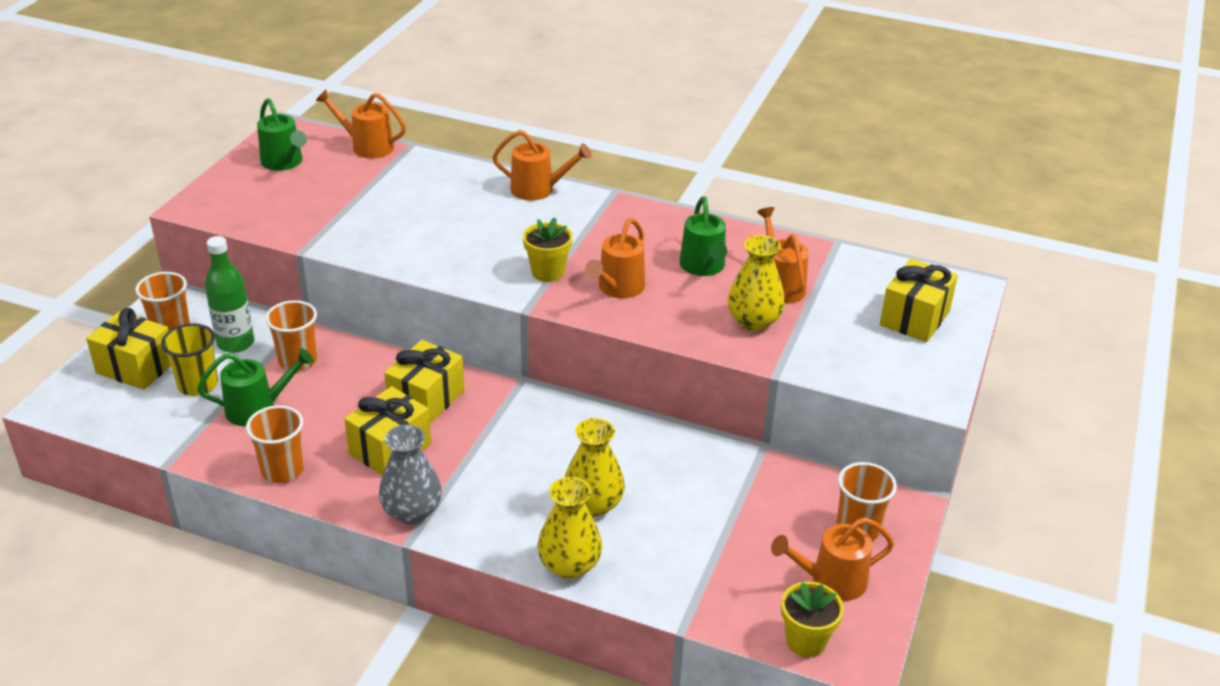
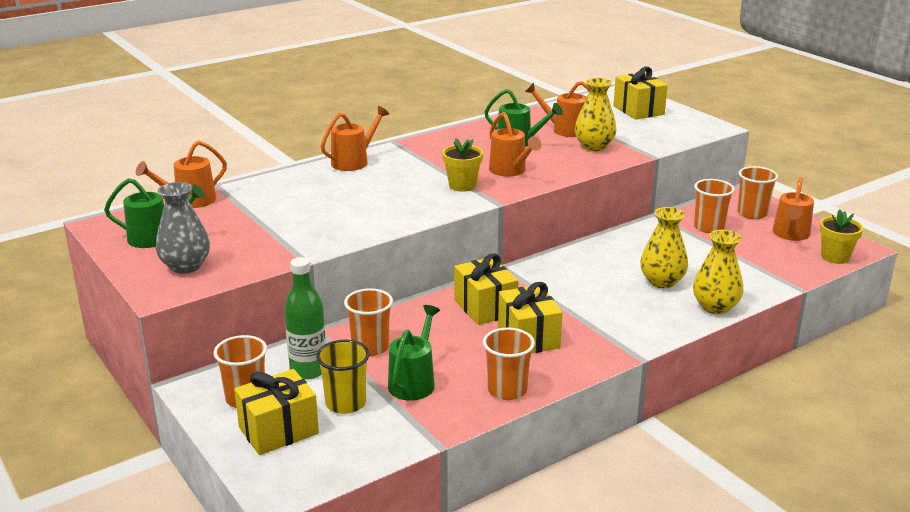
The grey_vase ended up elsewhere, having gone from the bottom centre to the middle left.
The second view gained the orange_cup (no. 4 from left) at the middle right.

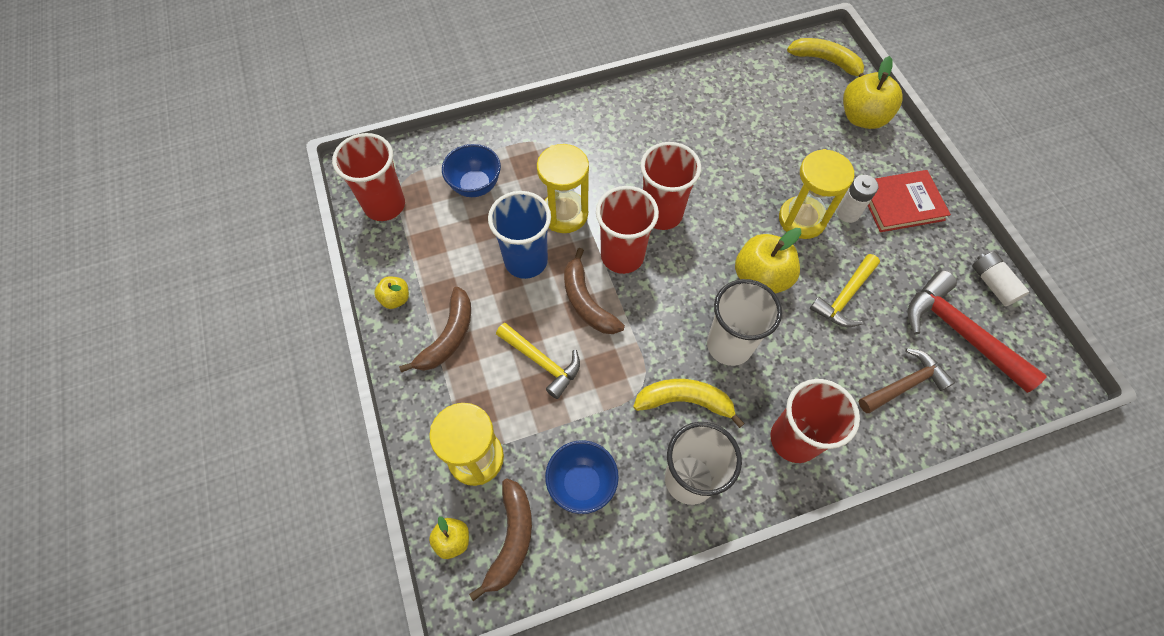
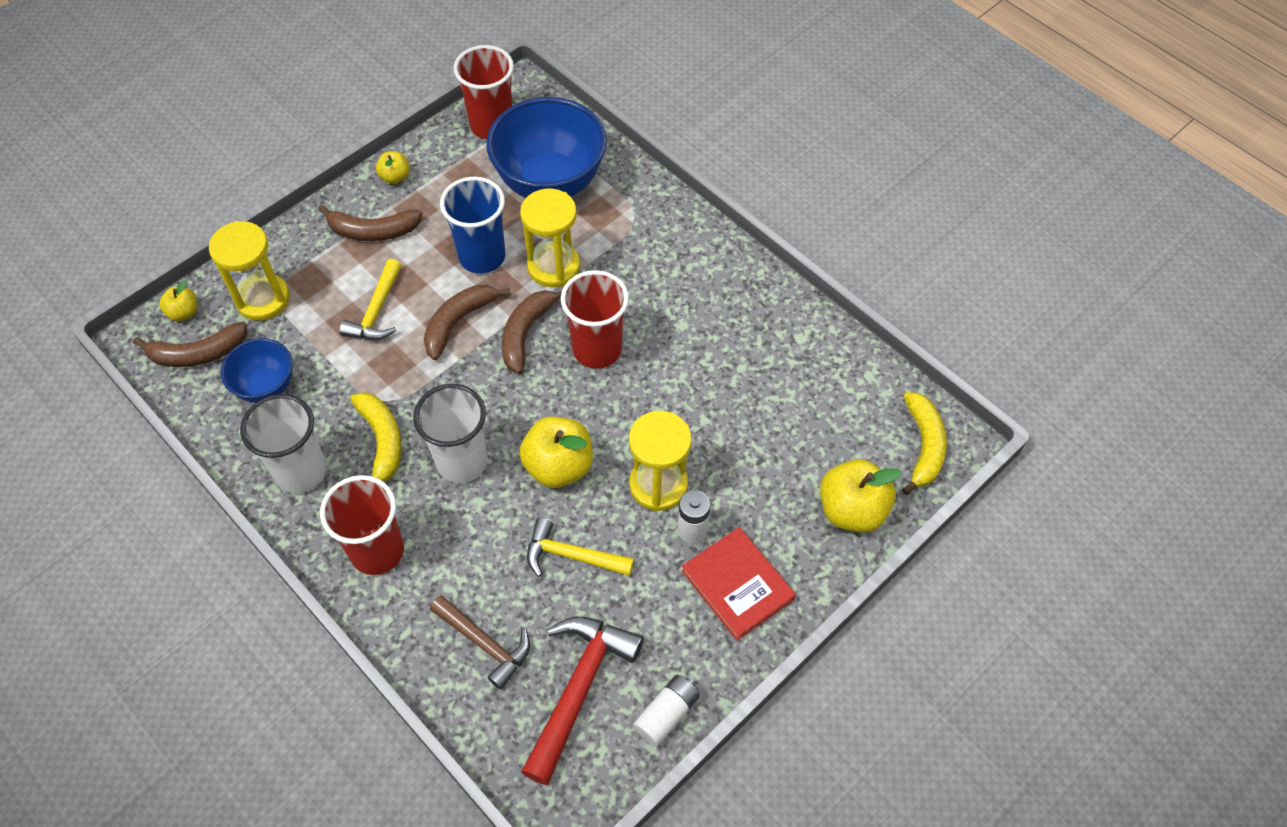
The size of the blue_bowl (no. 1 from left in the first image) at the top centre changed by a factor of 1.85.
Where the red_cup (no. 2 from left) stood at the centre, the brown_banana (no. 4 from left) came to stand at the centre.

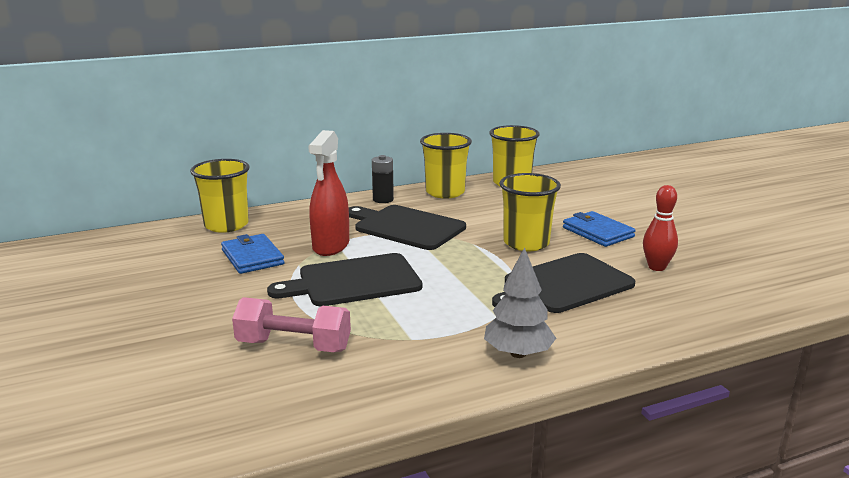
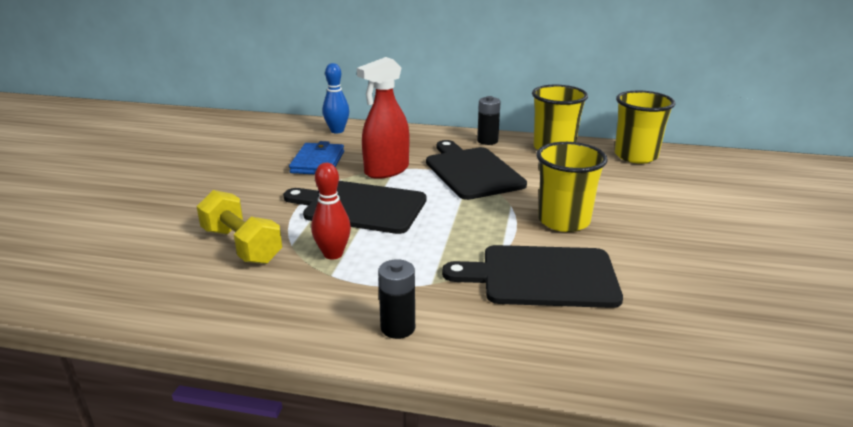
Where the yellow_cup (no. 1 from left) stood at the middle left, the blue_bowling_pin came to stand at the top centre.
What was the pink_dumbbell at the bottom centre turned into the yellow_dumbbell at the middle left.
Where the grey_tree stood at the centre, the black_battery (no. 1 from left) came to stand at the bottom centre.
The second view lost the blue_wallet (no. 2 from left) at the middle right.
The red_bowling_pin ended up elsewhere, having gone from the middle right to the centre.

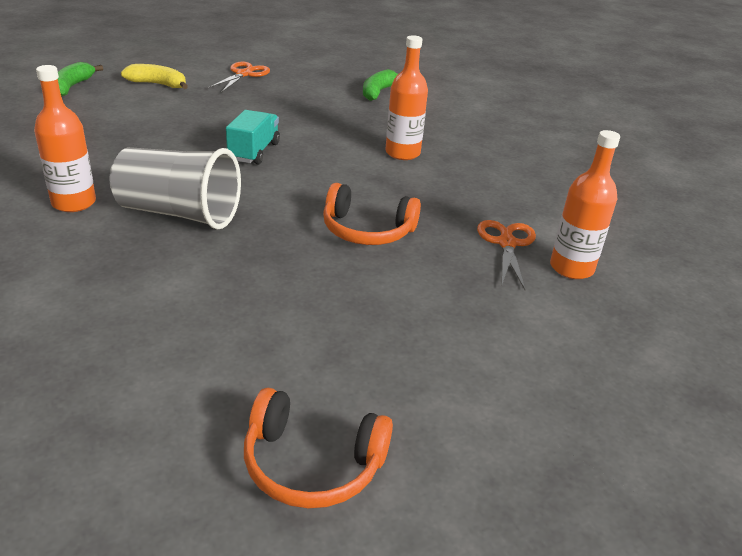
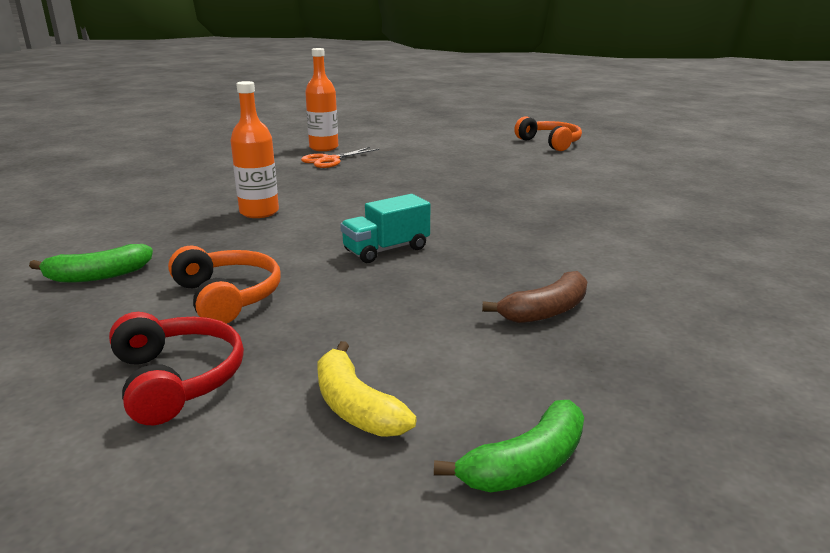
The second view lost the orange_bottle (no. 1 from left) at the top left.
The second view lost the grey_cup at the middle left.
Where the orange_scissors (no. 1 from left) stood at the top left, the red_headphones came to stand at the middle left.
The orange_headphones (no. 2 from left in the first image) ended up elsewhere, having gone from the centre to the middle left.
The second view gained the brown_banana at the centre.

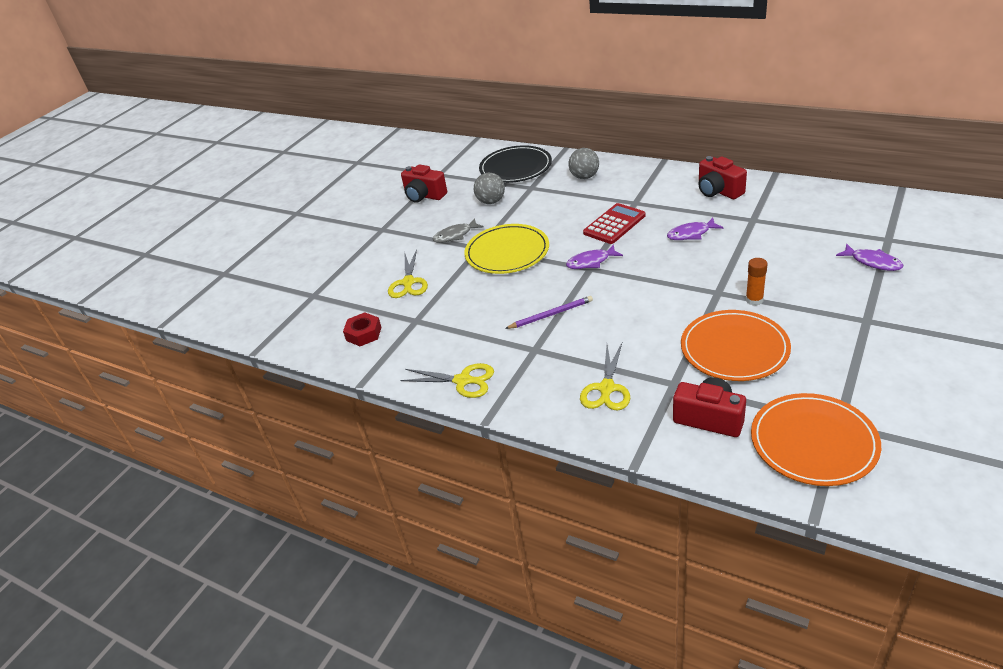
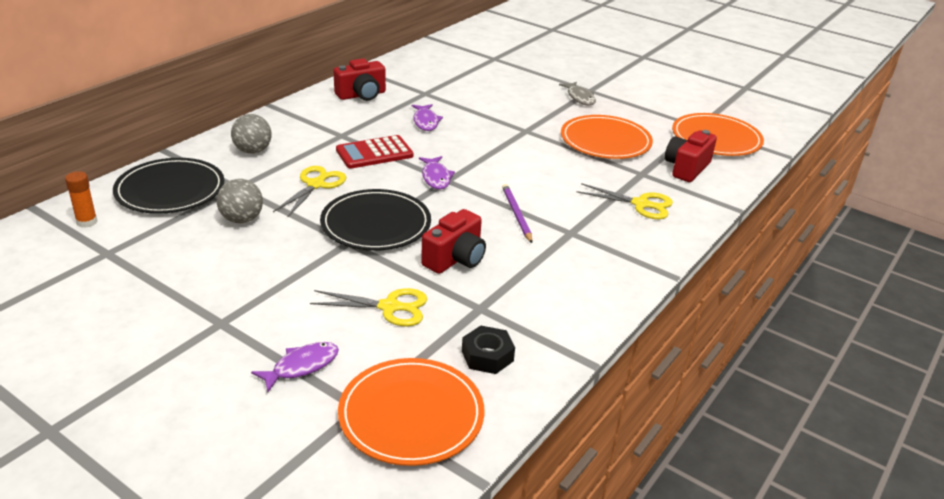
What was the red_nut at the centre turned into the black_nut at the bottom centre.
The yellow_scissors (no. 2 from left in the first image) ended up elsewhere, having gone from the centre to the middle left.
The red_camera (no. 1 from left in the first image) ended up elsewhere, having gone from the top centre to the centre.
The grey_fish ended up elsewhere, having gone from the centre to the top centre.
What was the yellow_plate at the centre turned into the black_plate (no. 2 from left) at the centre.
The red_calculator at the centre ended up facing another way, 75 degrees counterclockwise from before.
The orange_glue_stick ended up elsewhere, having gone from the middle right to the middle left.
The purple_fish (no. 3 from left in the first image) ended up elsewhere, having gone from the middle right to the bottom left.
The second view gained the orange_plate (no. 1 from left) at the bottom centre.

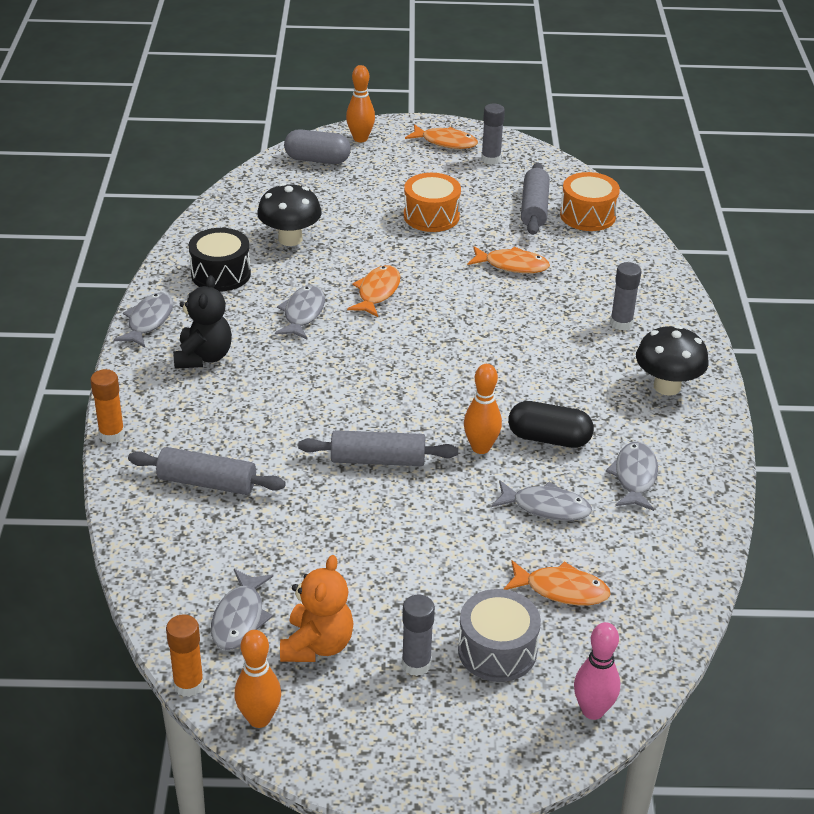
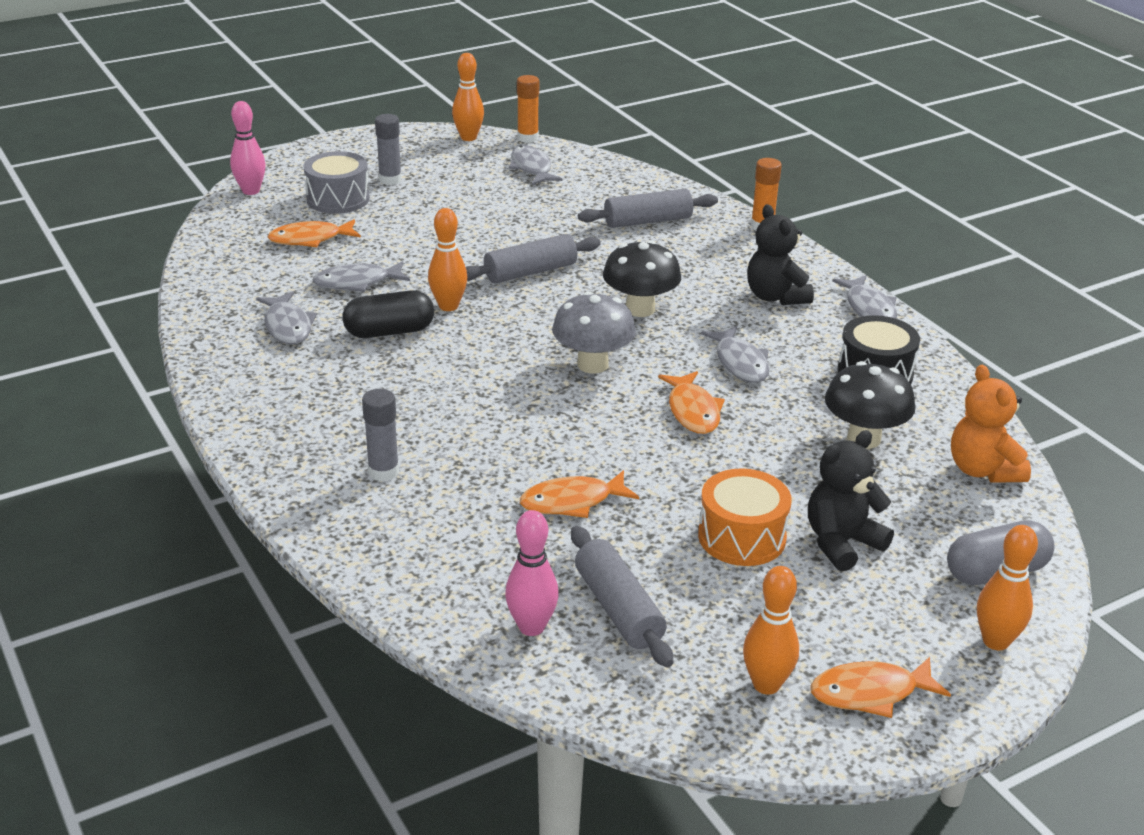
The orange_teddy_bear ended up elsewhere, having gone from the bottom centre to the middle right.
Where the grey_glue_stick (no. 2 from left) stood at the top centre, the orange_bowling_pin (no. 3 from left) came to stand at the bottom right.
Where the orange_drum (no. 2 from left) stood at the top right, the pink_bowling_pin (no. 2 from left) came to stand at the bottom centre.
The black_mushroom (no. 2 from left in the first image) ended up elsewhere, having gone from the middle right to the top centre.
The second view gained the grey_mushroom at the centre.
The second view gained the black_teddy_bear (no. 2 from left) at the middle right.

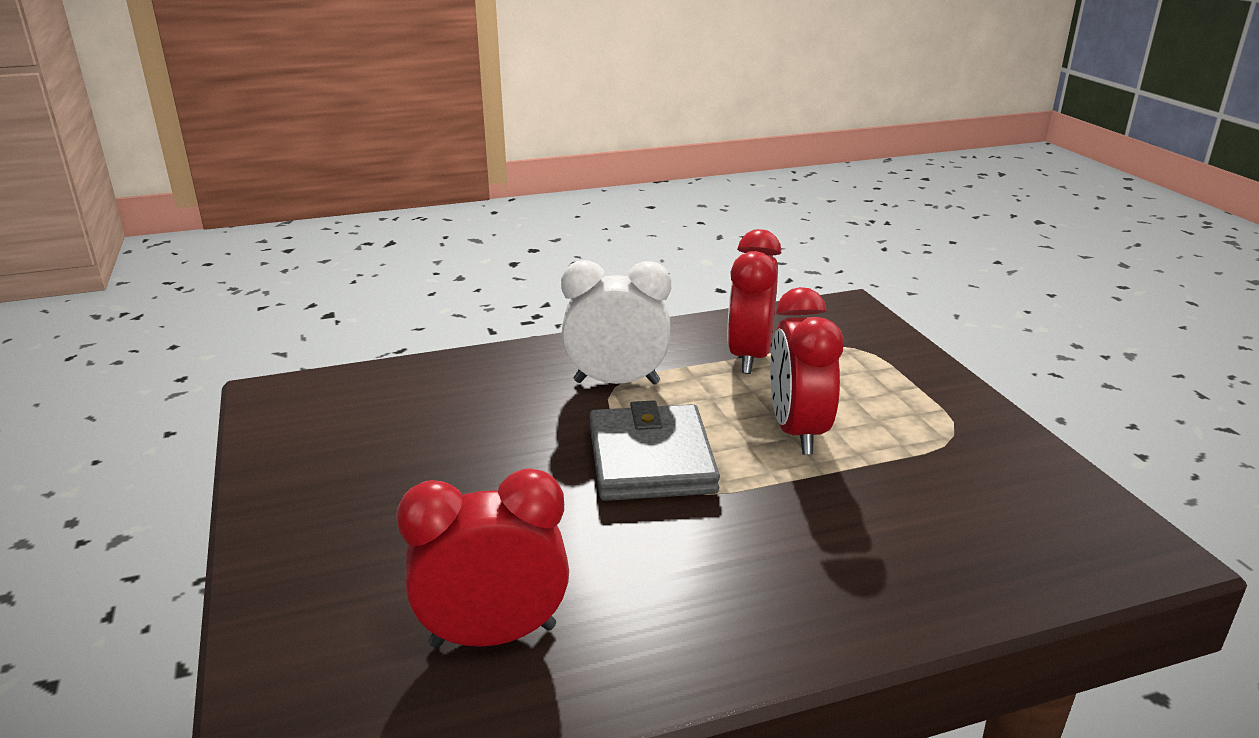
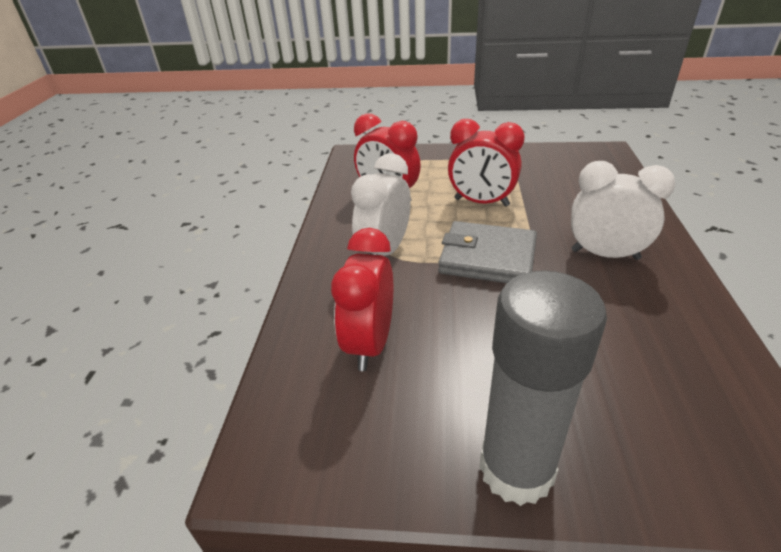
The red_clock (no. 1 from left) ended up elsewhere, having gone from the bottom centre to the centre.
The second view gained the grey_glue_stick at the bottom right.
The second view gained the white_clock (no. 2 from left) at the middle right.

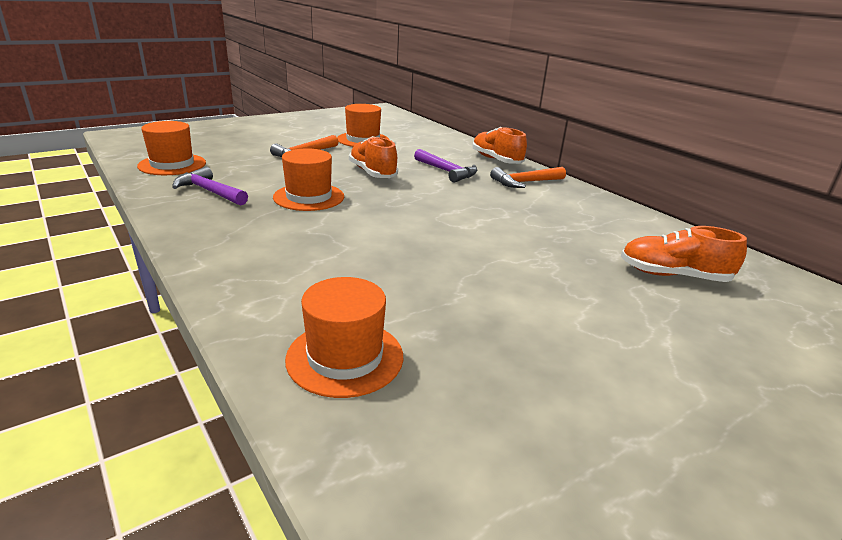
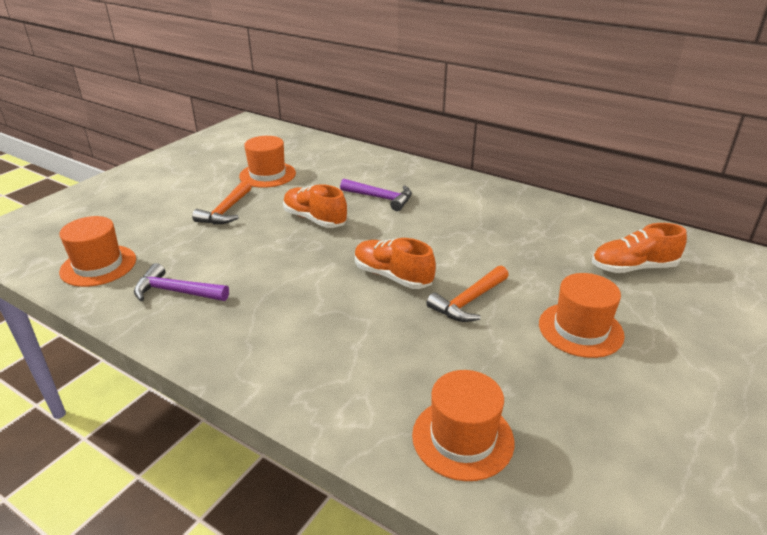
The orange_hat (no. 2 from left in the first image) ended up elsewhere, having gone from the top centre to the middle right.
The orange_shoe (no. 2 from left) ended up elsewhere, having gone from the top centre to the centre.
The orange_hammer (no. 2 from left) ended up elsewhere, having gone from the top centre to the centre.

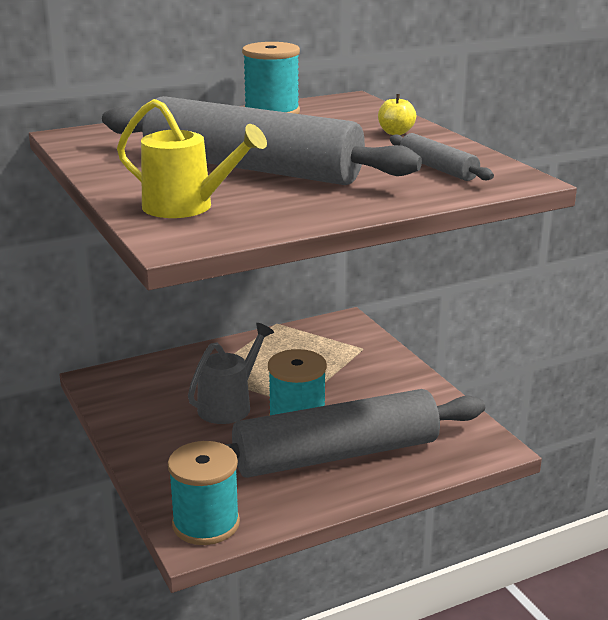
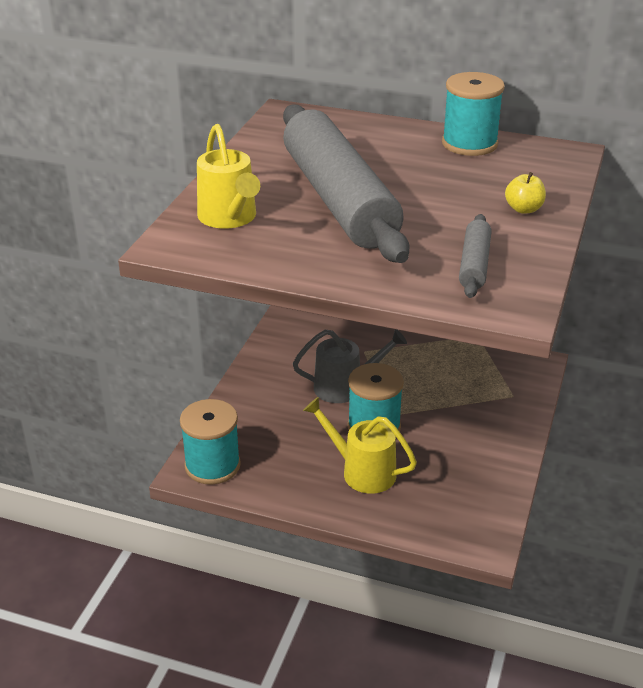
Where the grey_rolling_pin (no. 2 from left) stood at the bottom centre, the yellow_watering_can (no. 2 from left) came to stand at the centre.

